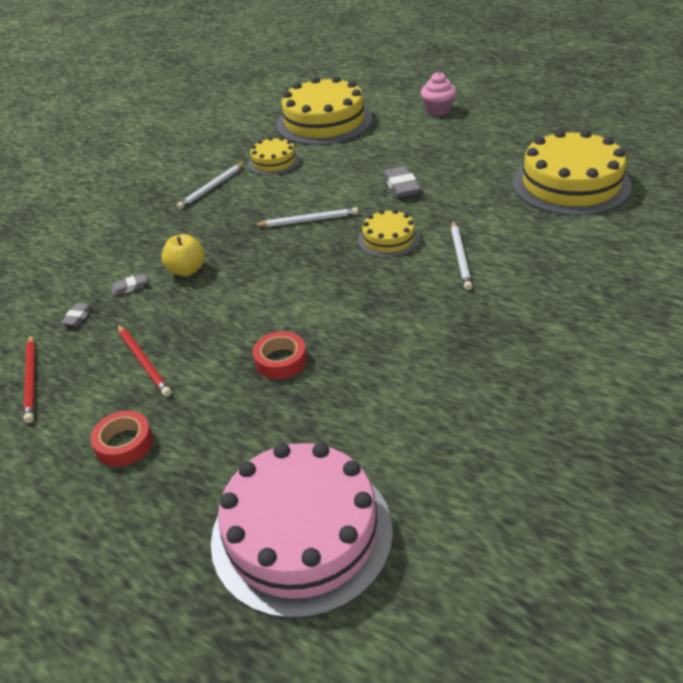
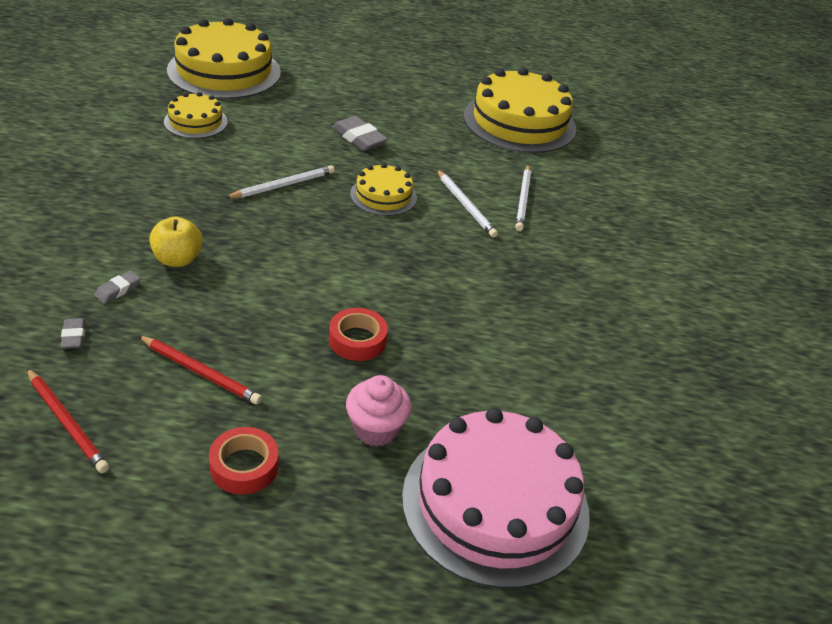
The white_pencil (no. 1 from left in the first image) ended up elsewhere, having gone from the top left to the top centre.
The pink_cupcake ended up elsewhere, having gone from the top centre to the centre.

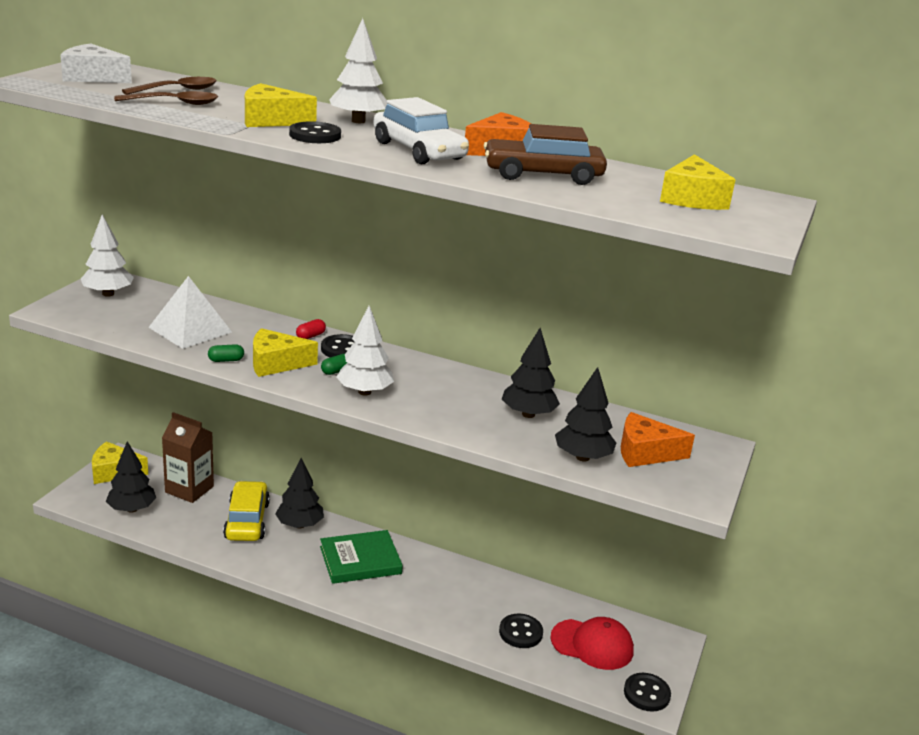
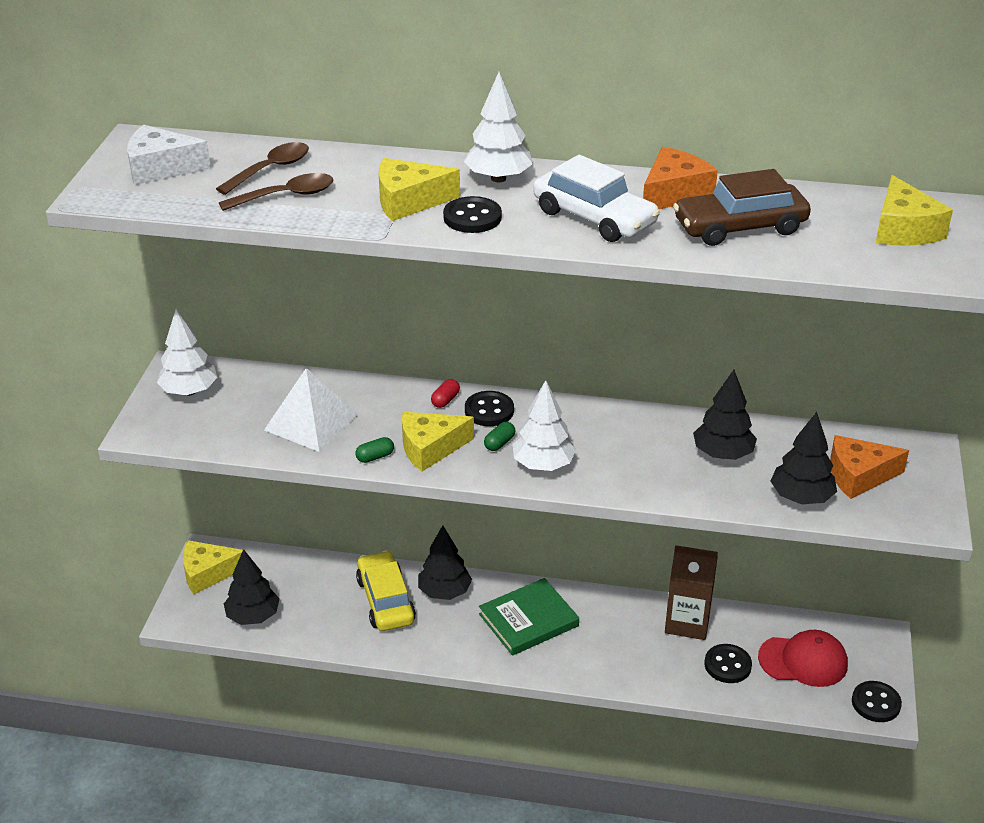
The brown_carton ended up elsewhere, having gone from the middle left to the bottom right.

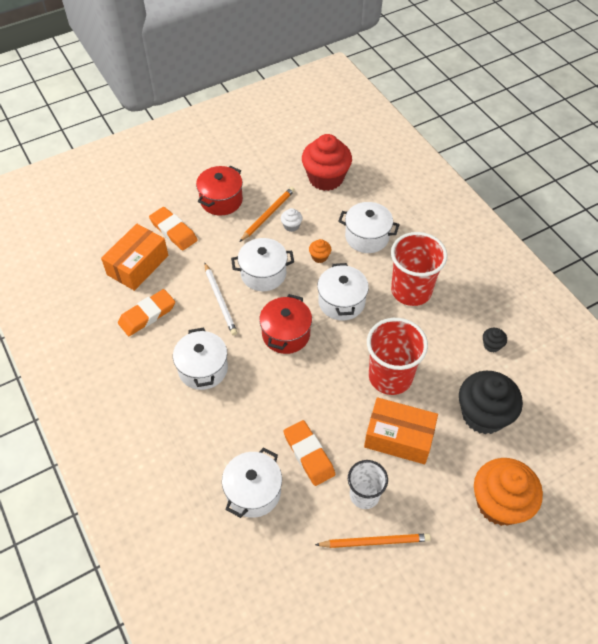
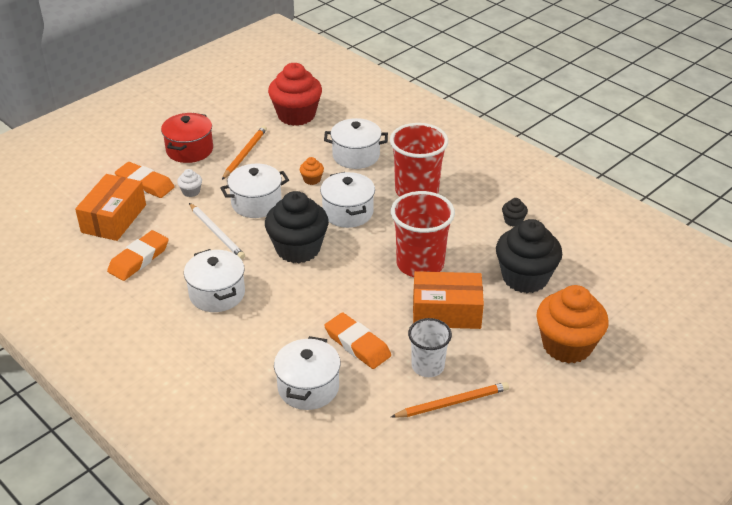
Where the red_pot (no. 2 from left) stood at the centre, the black_cupcake (no. 1 from left) came to stand at the centre.
The white_cupcake ended up elsewhere, having gone from the centre to the middle left.

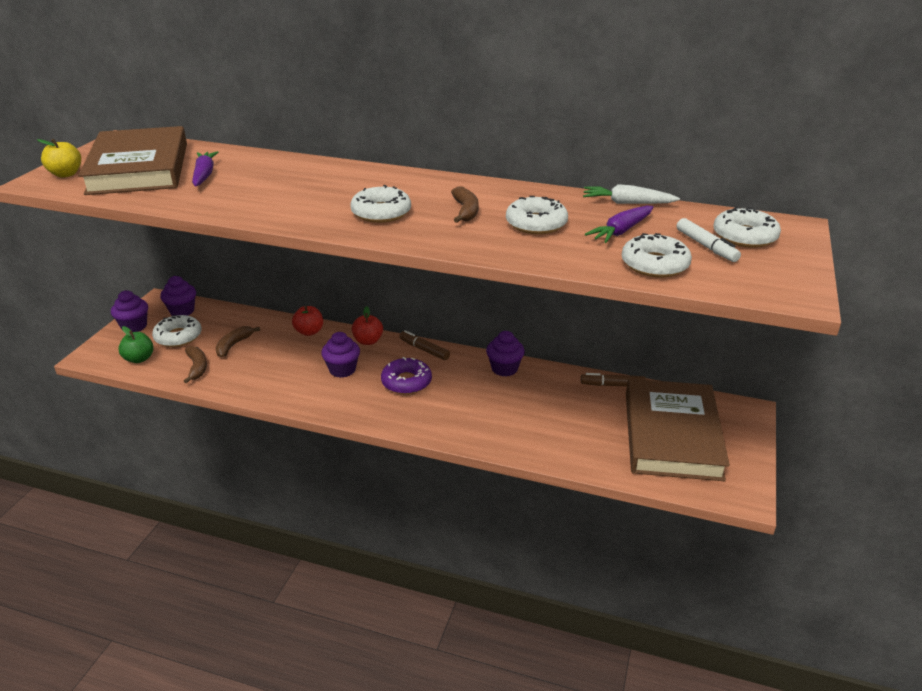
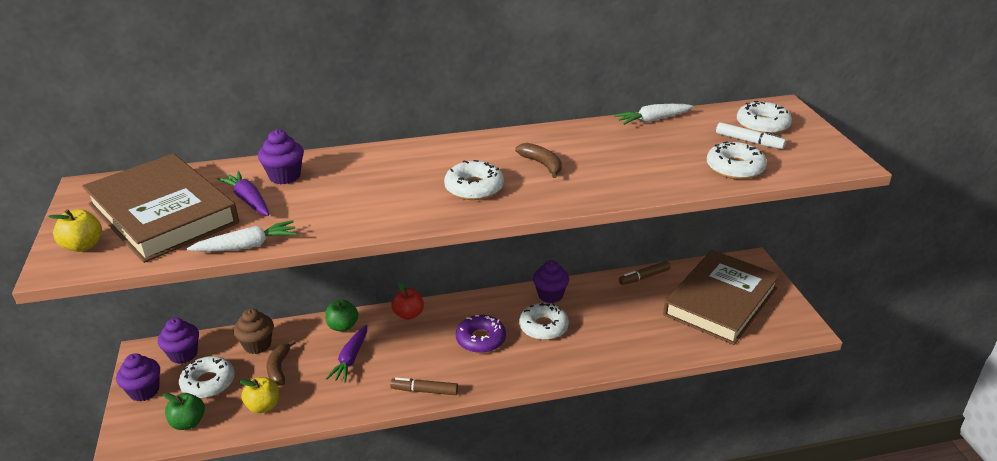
Where the brown_banana (no. 1 from left) stood at the middle left, the yellow_apple (no. 2 from left) came to stand at the bottom left.
What was the red_apple (no. 1 from left) at the middle left turned into the green_apple (no. 2 from left) at the bottom centre.
The purple_cupcake (no. 3 from left) ended up elsewhere, having gone from the centre to the middle left.
The brown_marker (no. 1 from left) ended up elsewhere, having gone from the centre to the bottom centre.
The white_donut (no. 3 from left) ended up elsewhere, having gone from the top centre to the bottom centre.
The purple_carrot (no. 2 from left) ended up elsewhere, having gone from the top right to the bottom centre.
The brown_book (no. 2 from left) at the middle right ended up facing another way, 60 degrees clockwise from before.
The second view gained the white_carrot (no. 1 from left) at the middle left.
The second view gained the brown_cupcake at the bottom left.

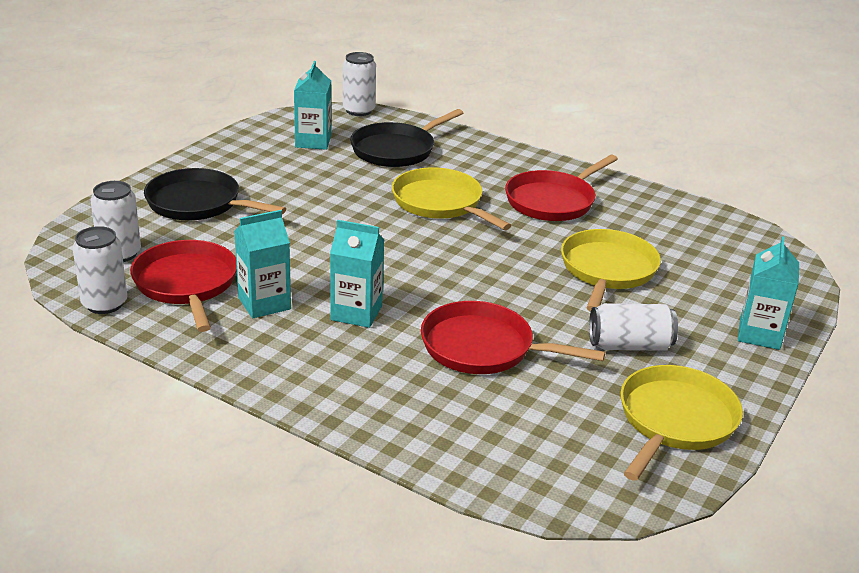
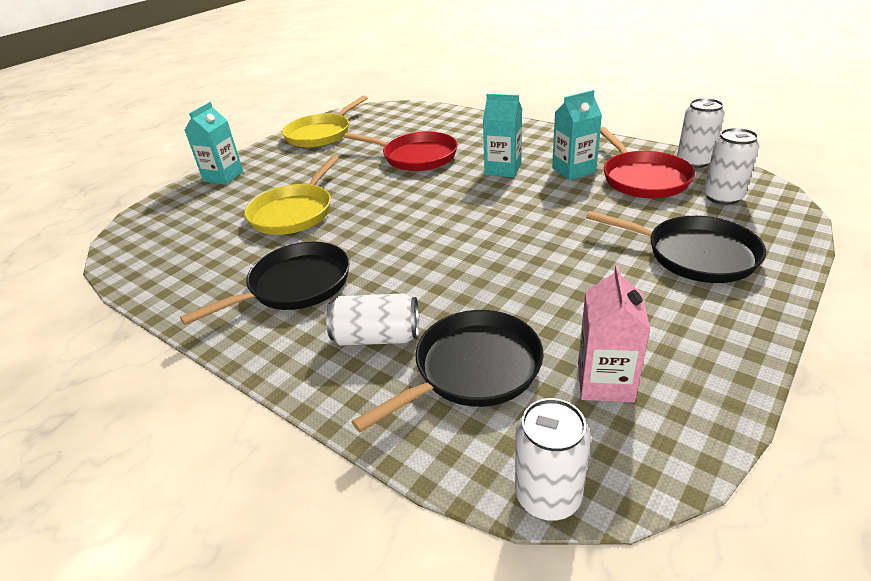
What was the turquoise_carton (no. 2 from left) at the top centre turned into the pink_carton at the middle right.
The second view lost the yellow_pan (no. 1 from left) at the centre.
What was the red_pan (no. 3 from left) at the top centre turned into the black_pan (no. 1 from left) at the middle left.
The white_can (no. 4 from left in the first image) ended up elsewhere, having gone from the middle right to the centre.

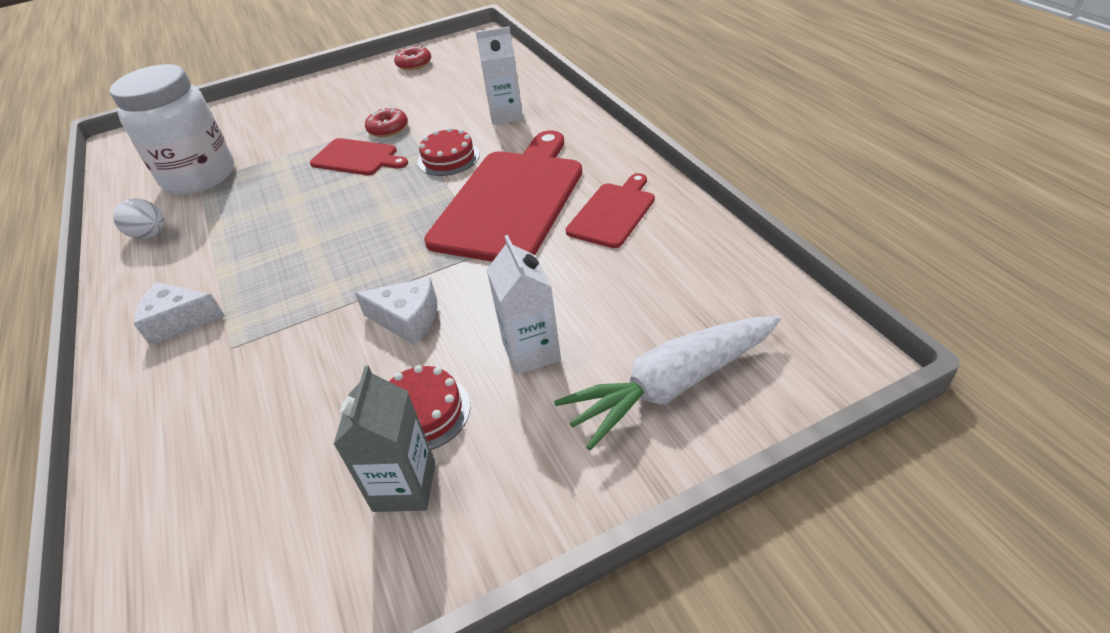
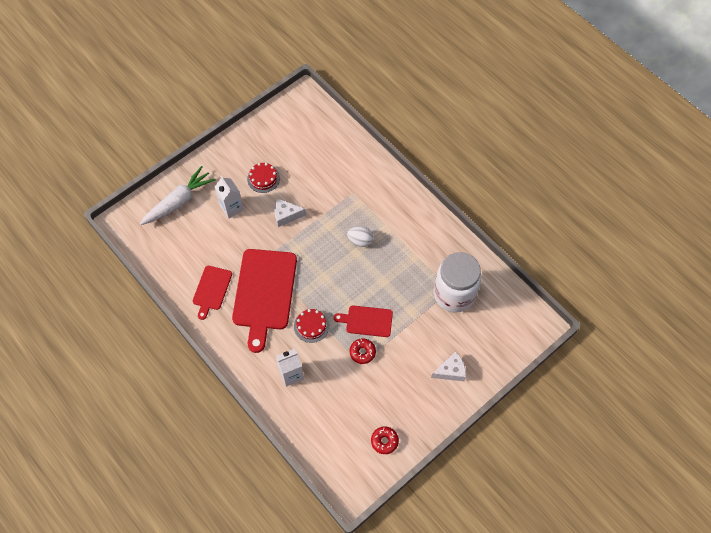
The white_egg ended up elsewhere, having gone from the middle left to the centre.
The white_cheese (no. 1 from left in the first image) ended up elsewhere, having gone from the middle left to the bottom centre.
The second view lost the grey_carton at the bottom centre.

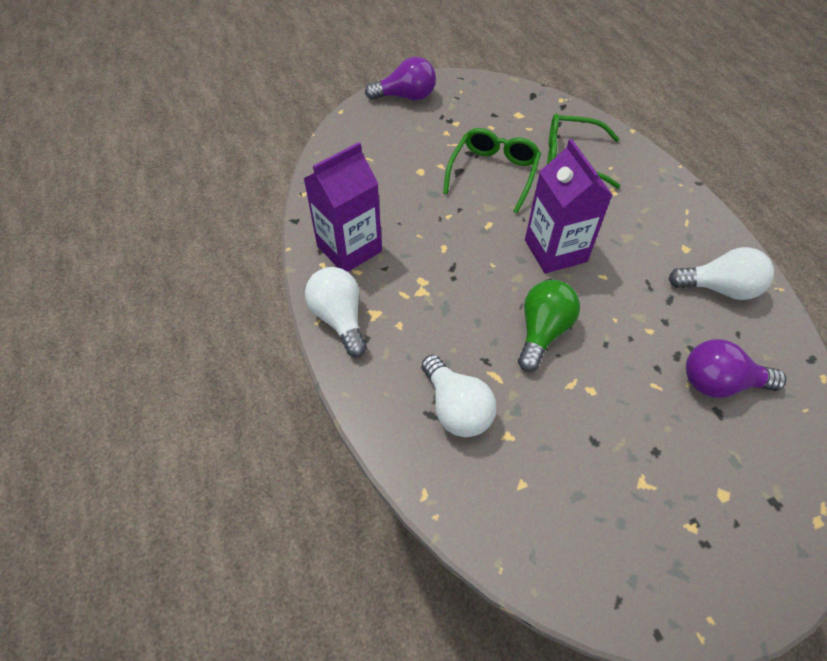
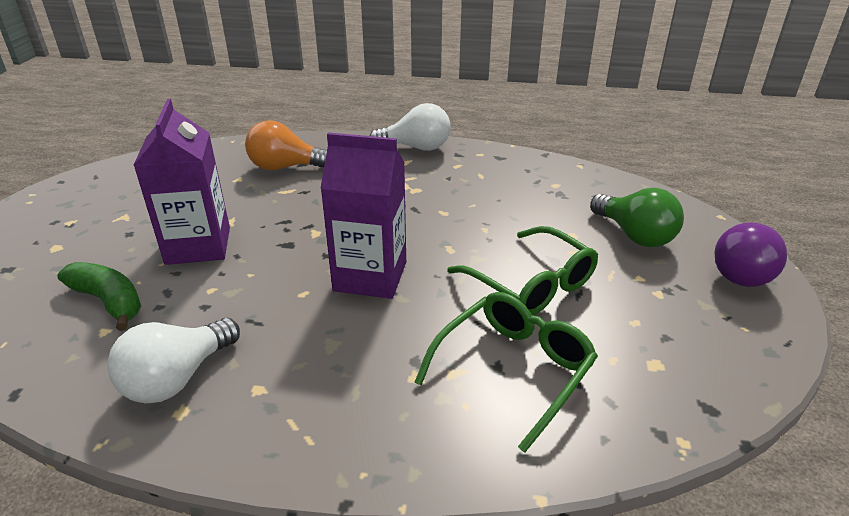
The purple_carton (no. 1 from left) ended up elsewhere, having gone from the top centre to the middle left.
What was the white_light_bulb (no. 2 from left) at the centre turned into the orange_light_bulb at the top centre.
The green_light_bulb ended up elsewhere, having gone from the centre to the middle right.
Where the purple_light_bulb (no. 2 from left) stood at the middle right, the green_banana came to stand at the middle left.

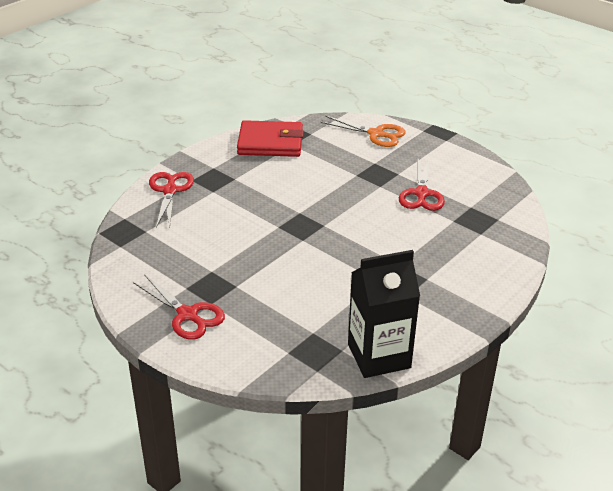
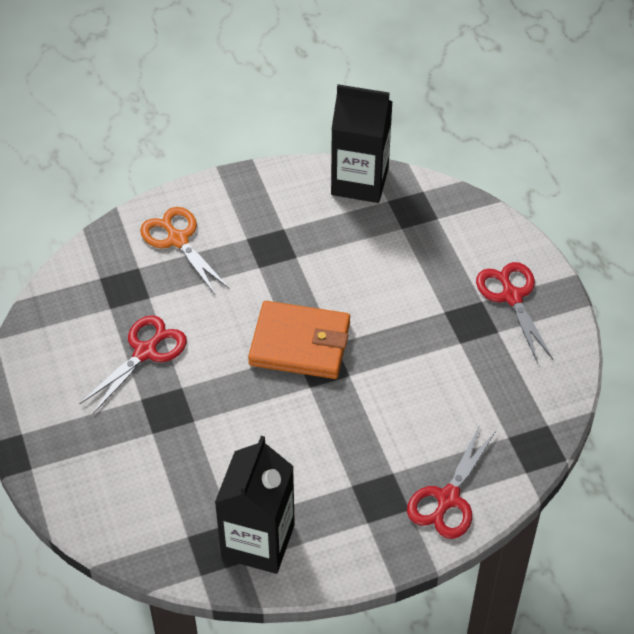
Where the red_wallet stood at the top centre, the black_carton (no. 1 from left) came to stand at the bottom centre.
The orange_scissors ended up elsewhere, having gone from the top centre to the middle left.
The second view gained the orange_wallet at the centre.

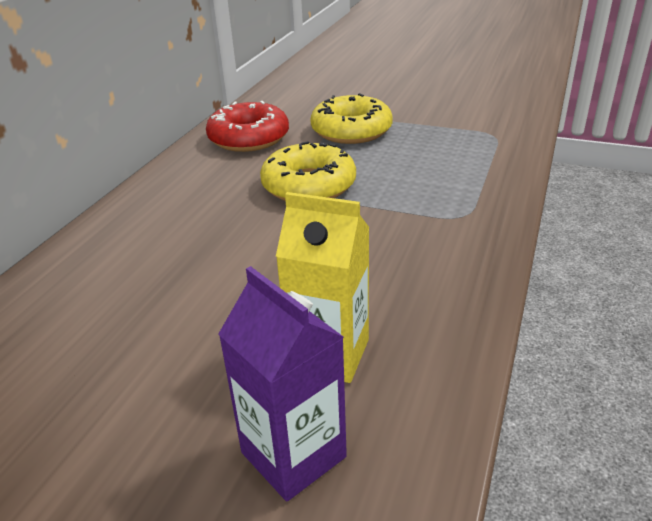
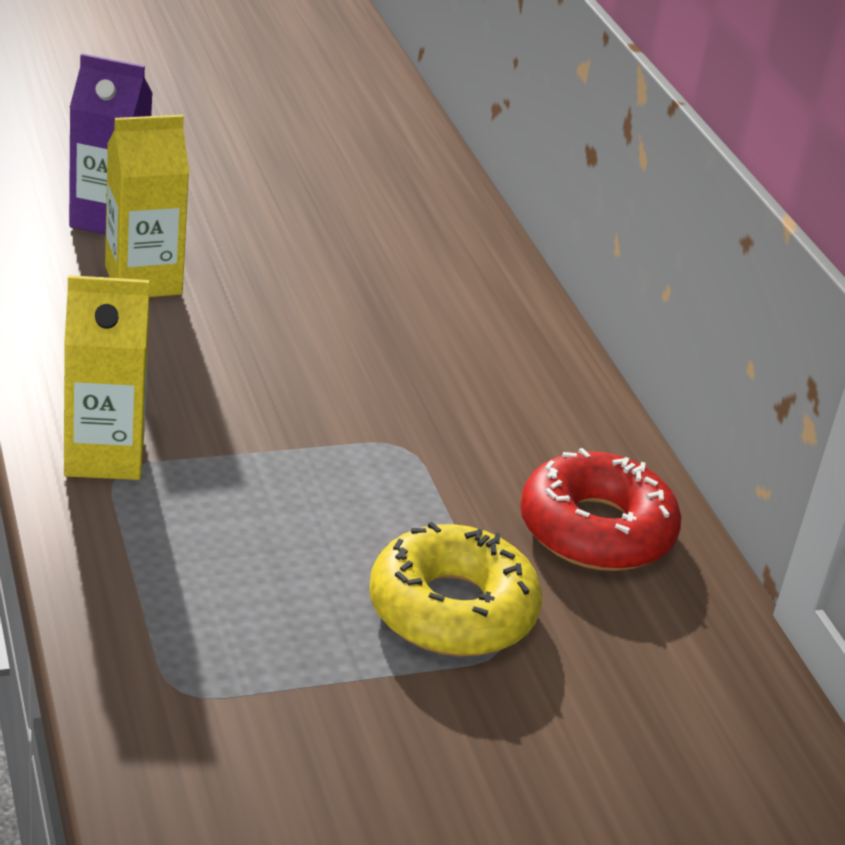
The second view lost the yellow_donut (no. 1 from left) at the top centre.
The second view gained the yellow_carton (no. 1 from left) at the middle left.

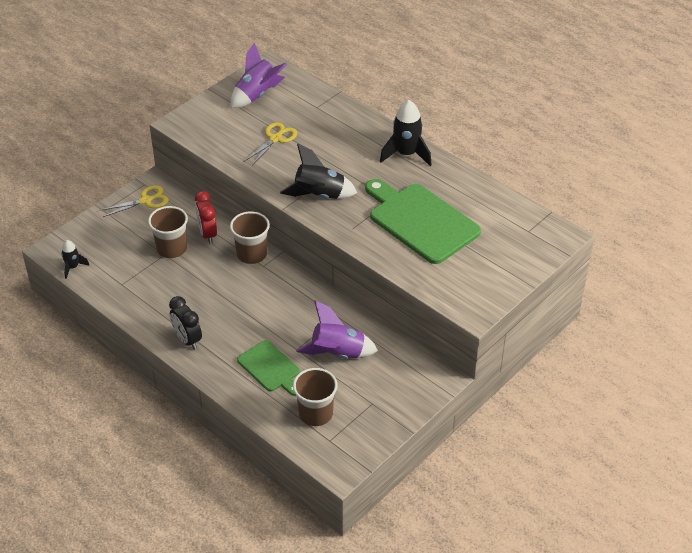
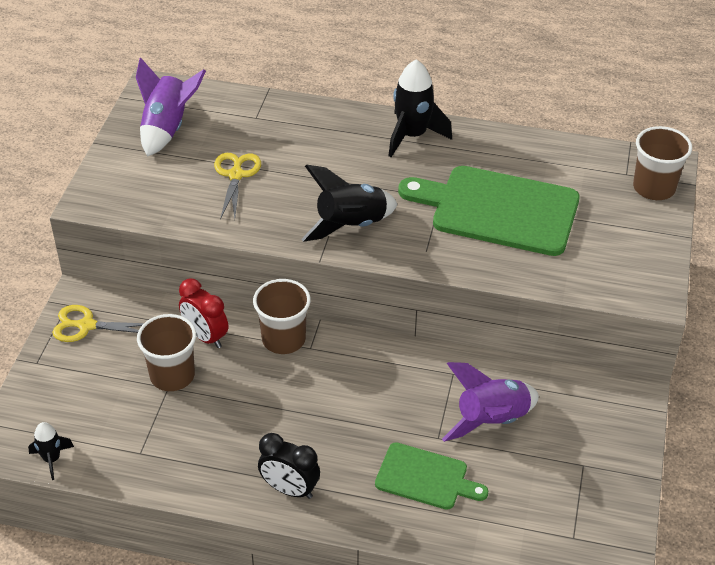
The yellow_scissors (no. 1 from left) at the middle left ended up facing another way, 120 degrees counterclockwise from before.
The brown_cup (no. 3 from left) ended up elsewhere, having gone from the bottom centre to the top right.

